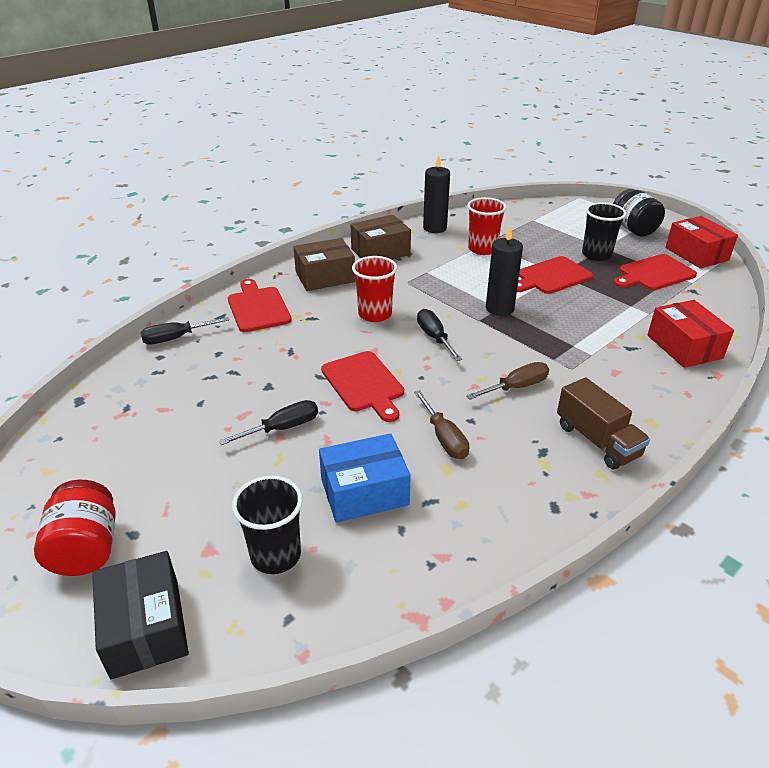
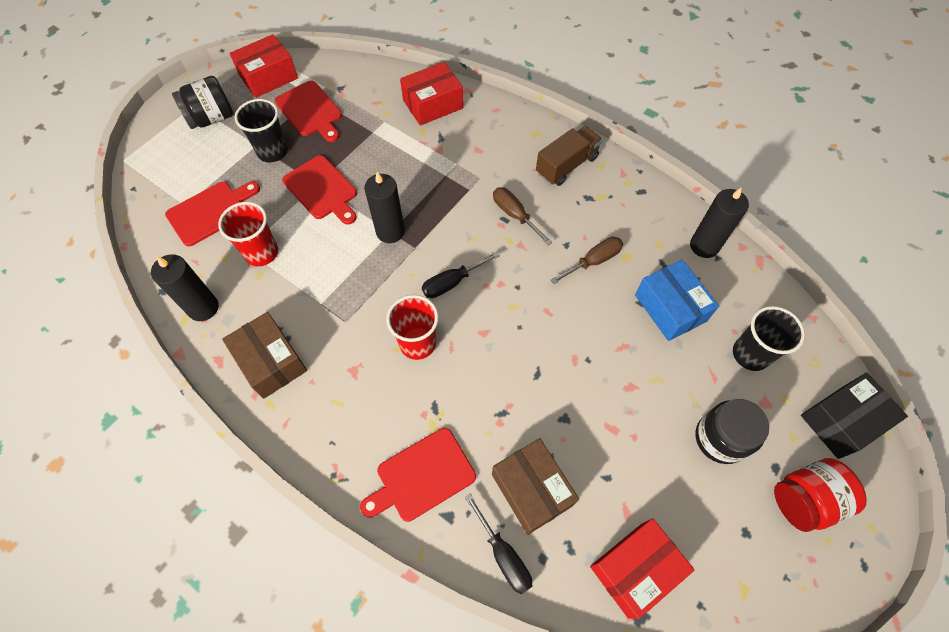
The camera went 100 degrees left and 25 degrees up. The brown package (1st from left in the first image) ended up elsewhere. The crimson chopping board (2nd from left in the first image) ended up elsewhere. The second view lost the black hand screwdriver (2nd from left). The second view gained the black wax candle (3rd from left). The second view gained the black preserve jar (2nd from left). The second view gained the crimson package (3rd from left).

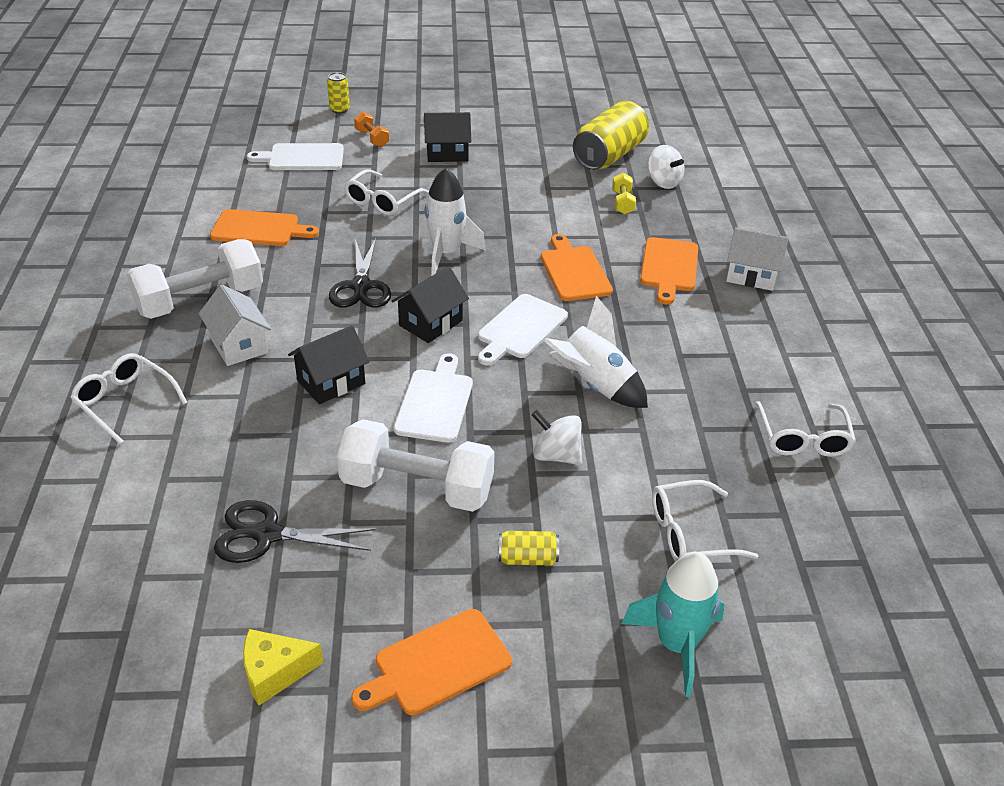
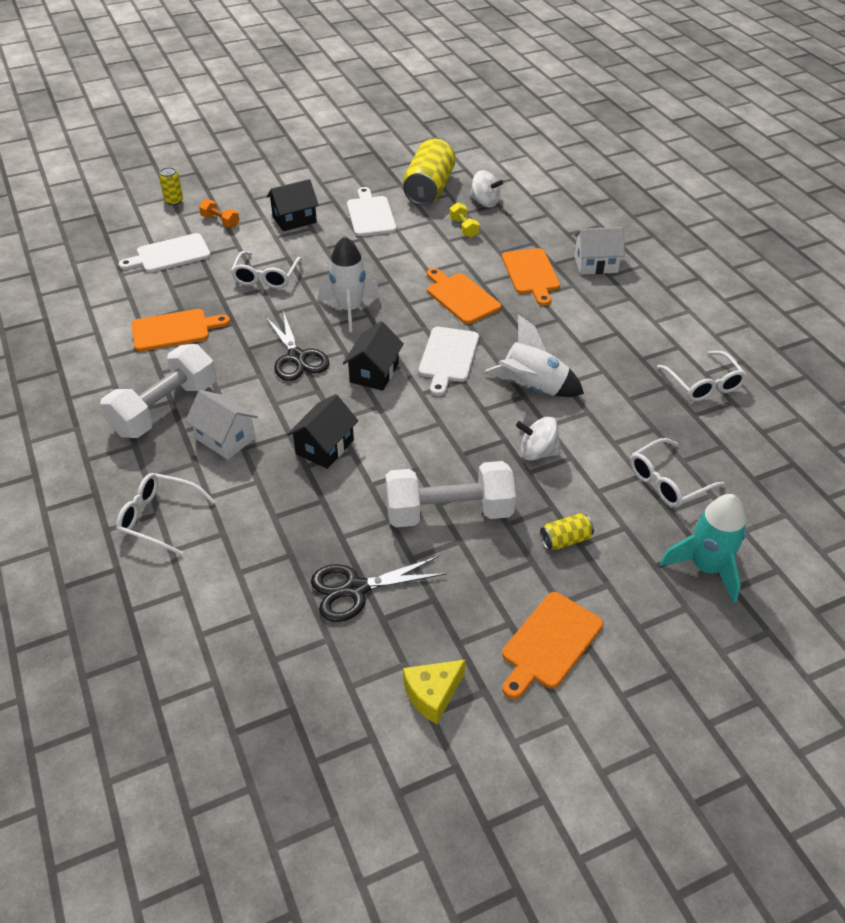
The camera went 20 degrees left and 5 degrees up. The pure white chopping board (2nd from left) ended up elsewhere.

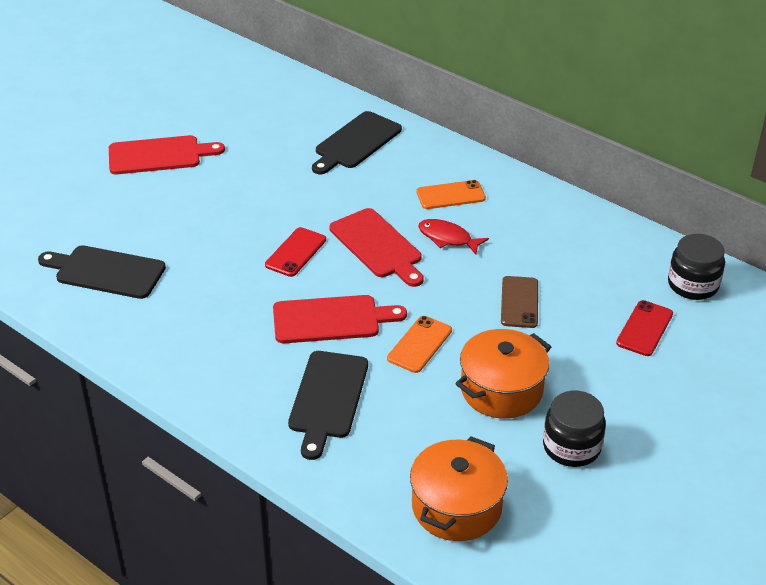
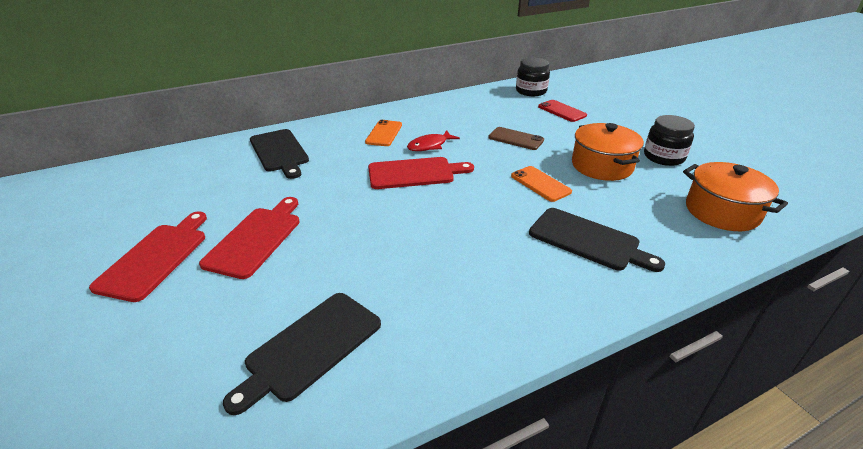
The camera went 65 degrees left and 5 degrees down. The second view lost the crimson phone (1st from left). The crimson chopping board (2nd from left) ended up elsewhere.

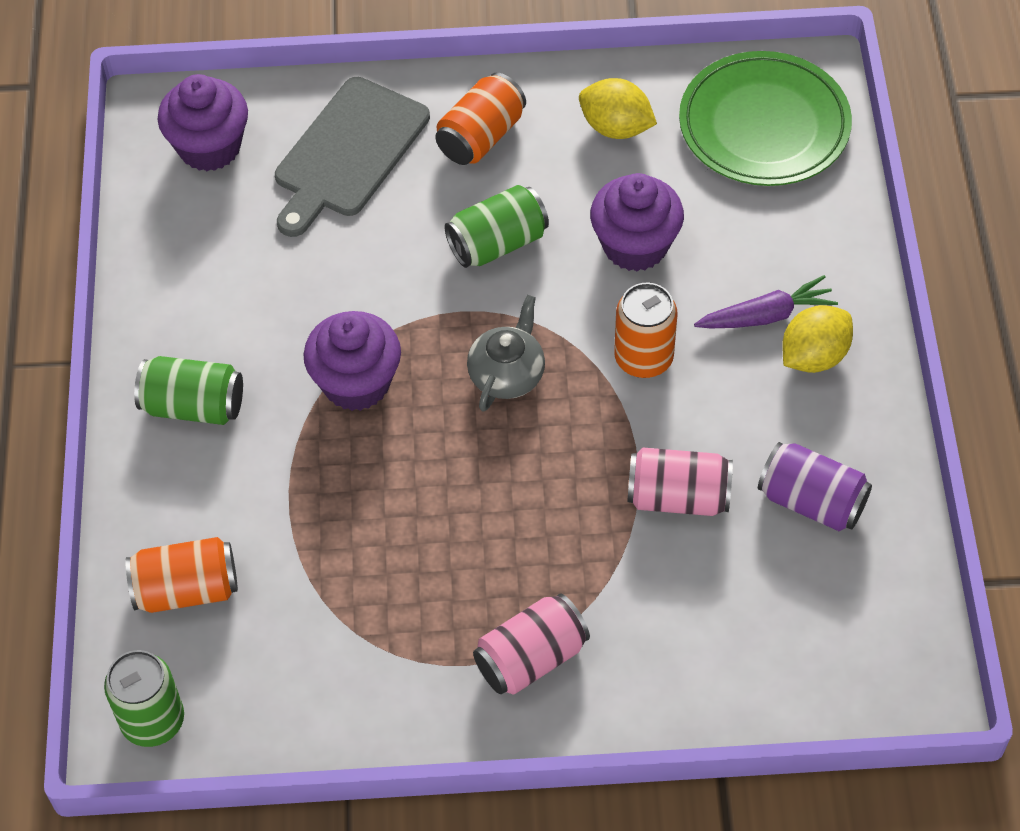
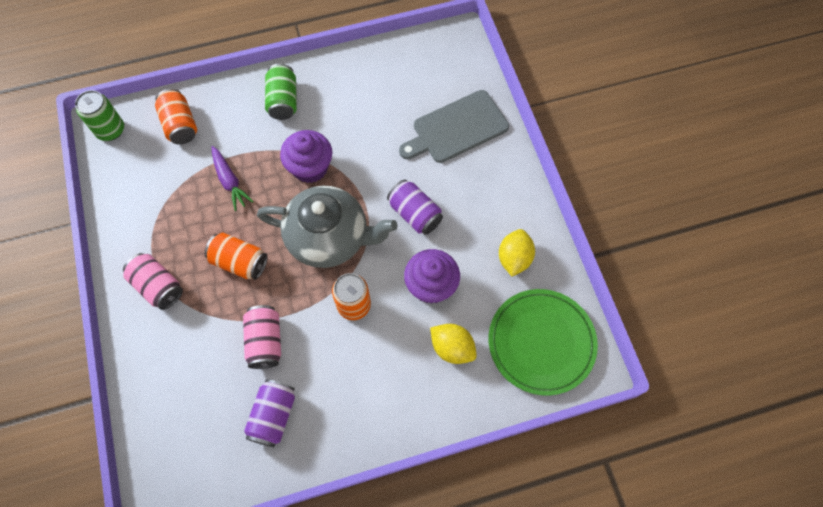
The camera went 75 degrees right and 10 degrees up. The bright orange tin (2nd from left) ended up elsewhere. The second view lost the violet cupcake (1st from left). The gray chopping board ended up facing another way, 45 degrees counterclockwise from before. What was the leaf-green tin (3rd from left) turned into the violet tin (2nd from left). The violet root vegetable ended up elsewhere. The size of the gray tea pot changed by a factor of 1.94. The bright yellow lemon (2nd from left in the first image) ended up elsewhere.

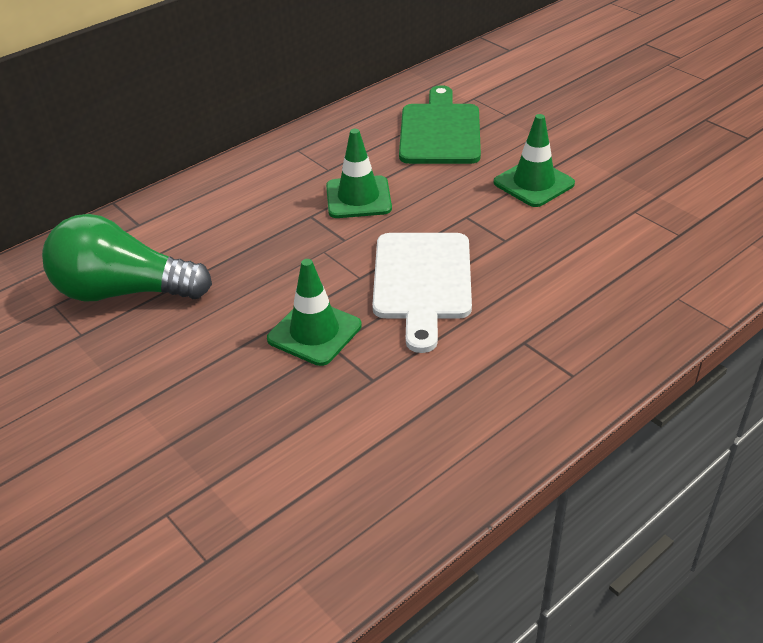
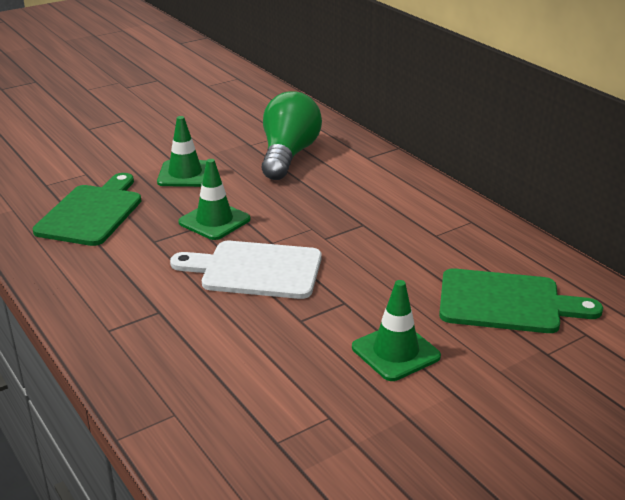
The camera went 95 degrees right and 10 degrees down. The leaf-green road cone (2nd from left in the first image) ended up elsewhere. The second view gained the leaf-green chopping board (1st from left).

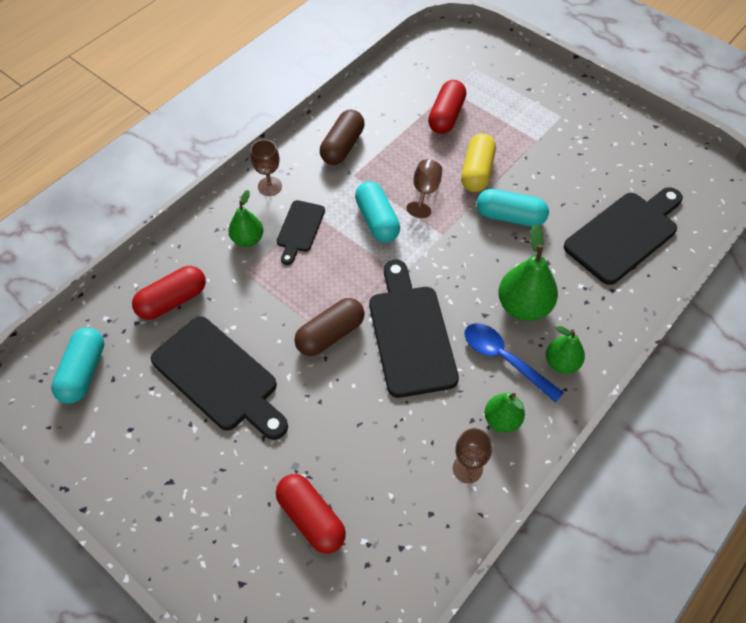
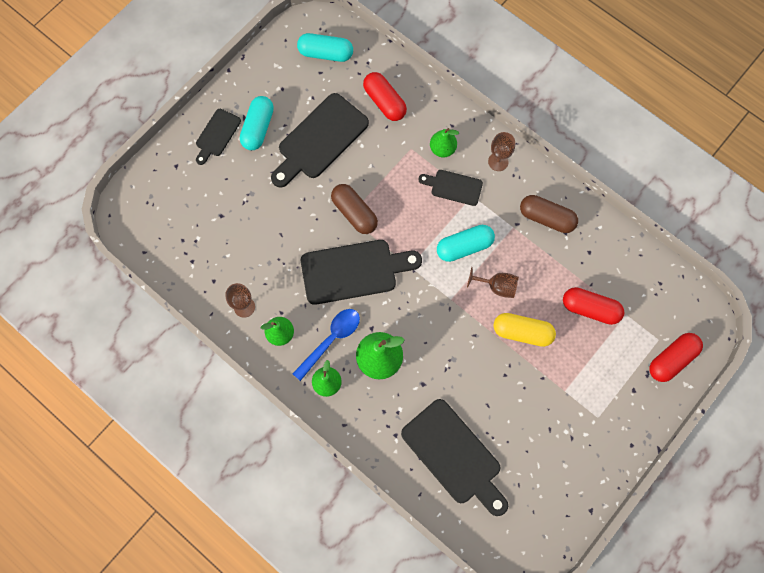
The camera went 90 degrees right and 15 degrees up. The turquoise capsule (3rd from left in the first image) ended up elsewhere. The crimson capsule (2nd from left in the first image) ended up elsewhere. The second view gained the black chopping board (1st from left).

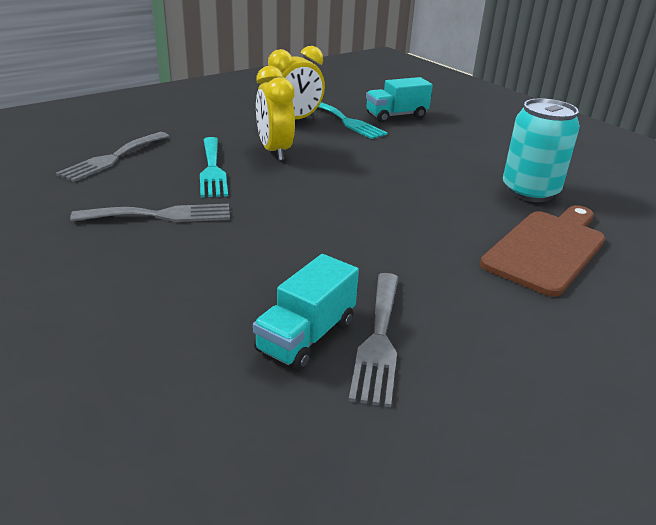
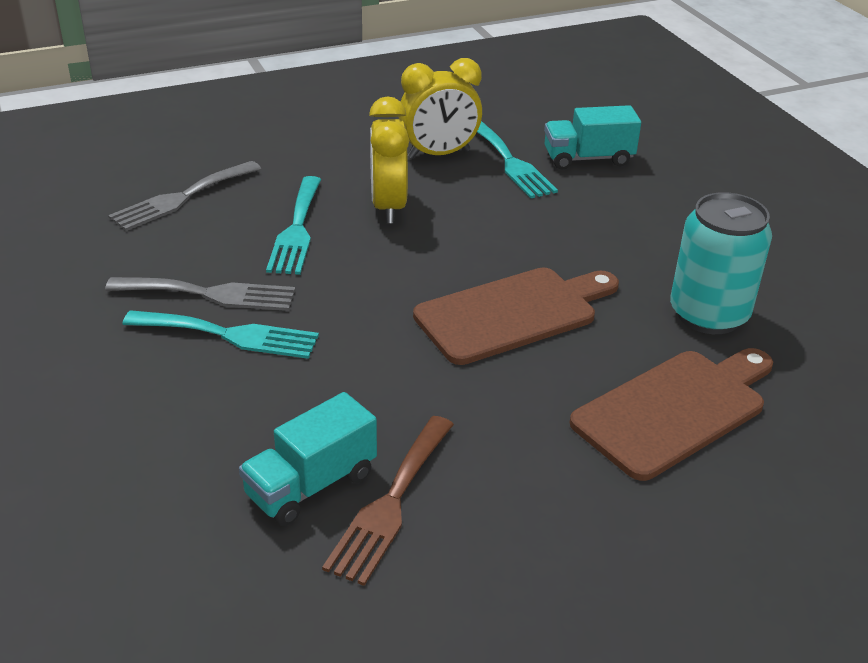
The camera went 15 degrees right and 5 degrees up. What was the gray fork (3rd from left) turned into the brown fork. The second view gained the brown chopping board (1st from left). The second view gained the turquoise fork (1st from left).

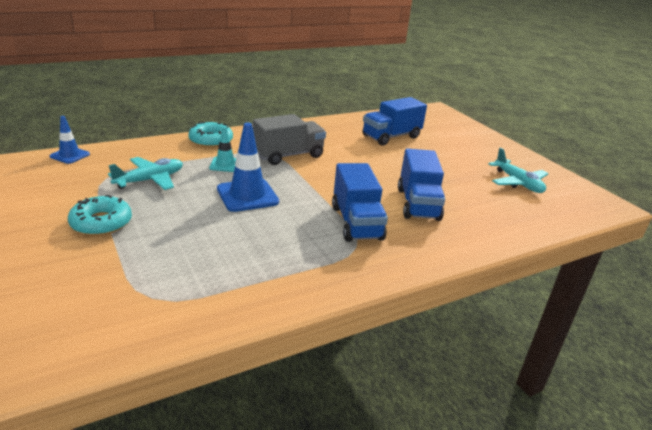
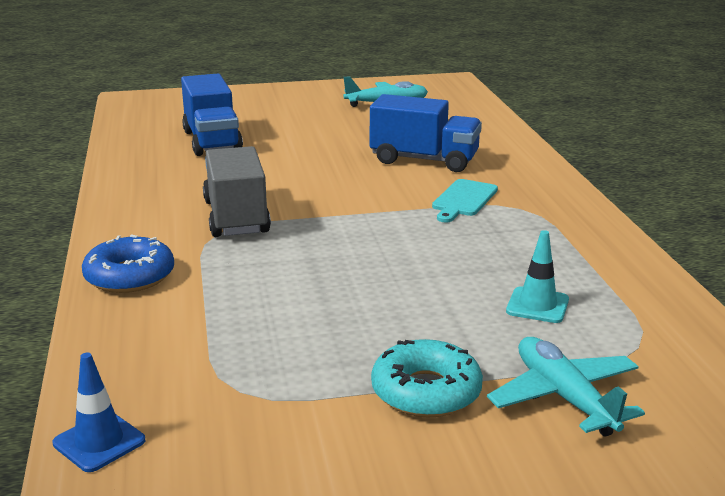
The camera went 70 degrees left and 5 degrees down. What was the turquoise donut (2nd from left) turned into the cobalt donut. The second view lost the cobalt road cone (2nd from left). The turquoise road cone ended up elsewhere. The turquoise toy plane (1st from left in the first image) ended up elsewhere. Where the cobalt truck (1st from left) stood, the turquoise chopping board came to stand.

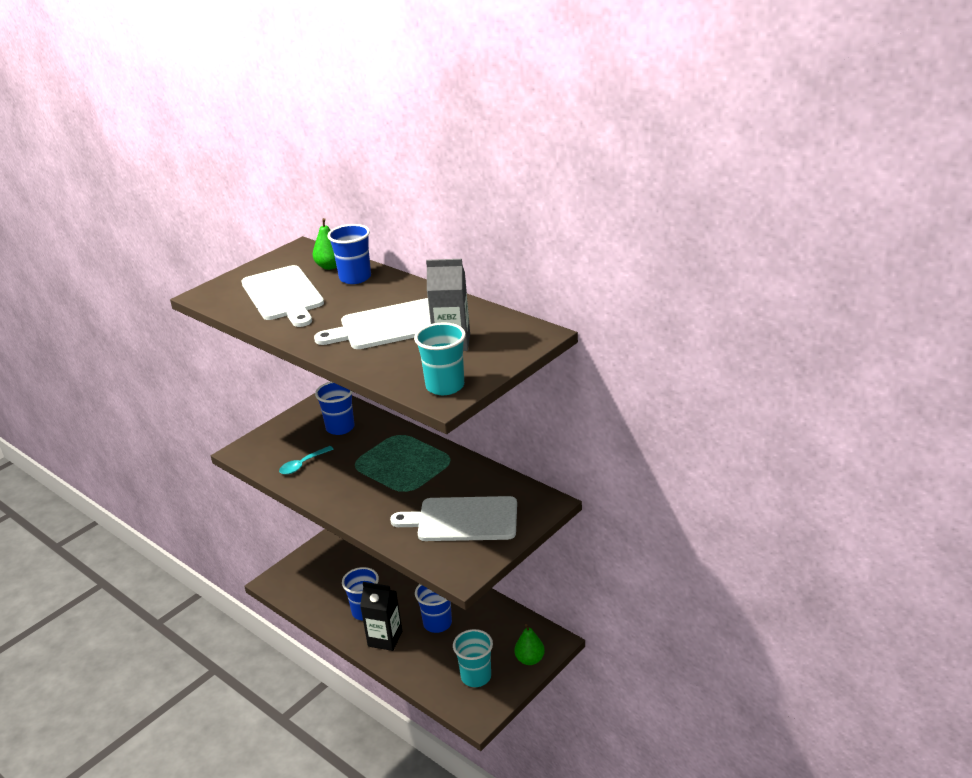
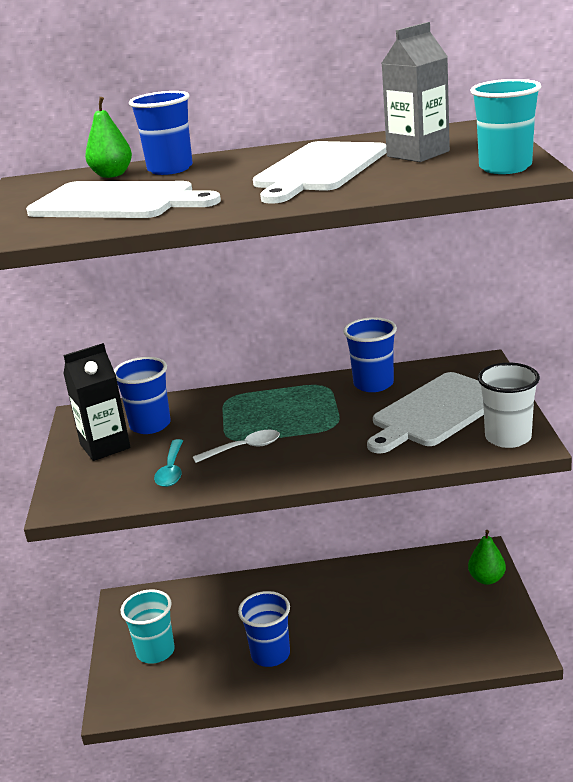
The camera went 45 degrees left and 5 degrees down. The black juice carton ended up elsewhere. The cobalt cup (4th from left) ended up elsewhere. The turquoise cup (2nd from left in the first image) ended up elsewhere. The second view gained the pure white cup. The second view gained the pure white tablespoon.

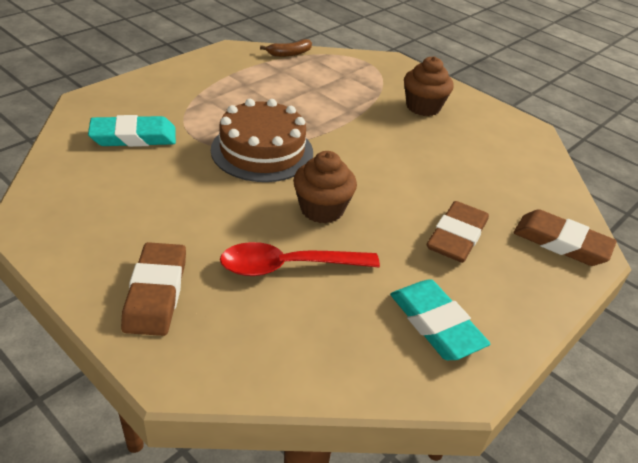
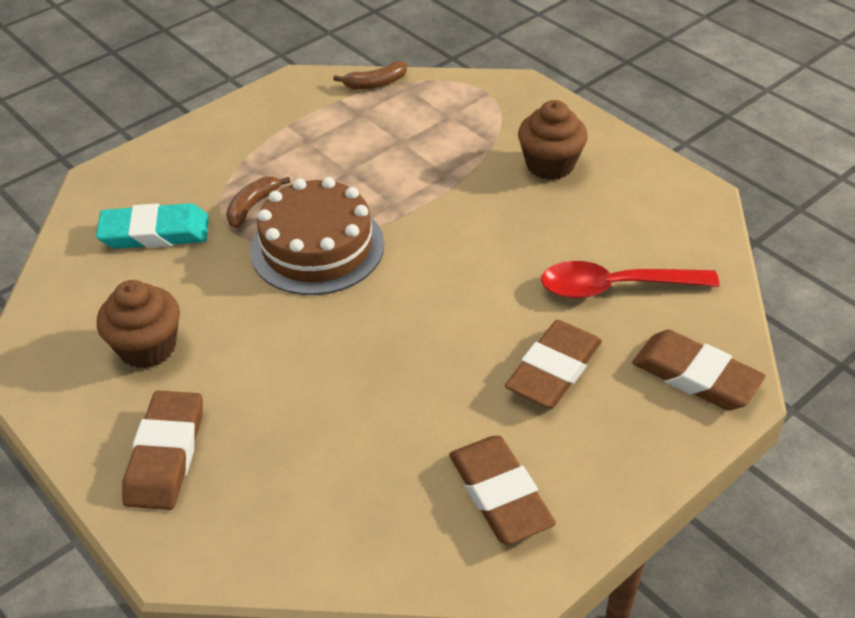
The camera went 10 degrees right and 5 degrees up. The brown cupcake (1st from left) ended up elsewhere. The crimson tablespoon ended up elsewhere. What was the turquoise pencil eraser (2nd from left) turned into the brown pencil eraser (2nd from left). The second view gained the brown banana fruit (1st from left).

